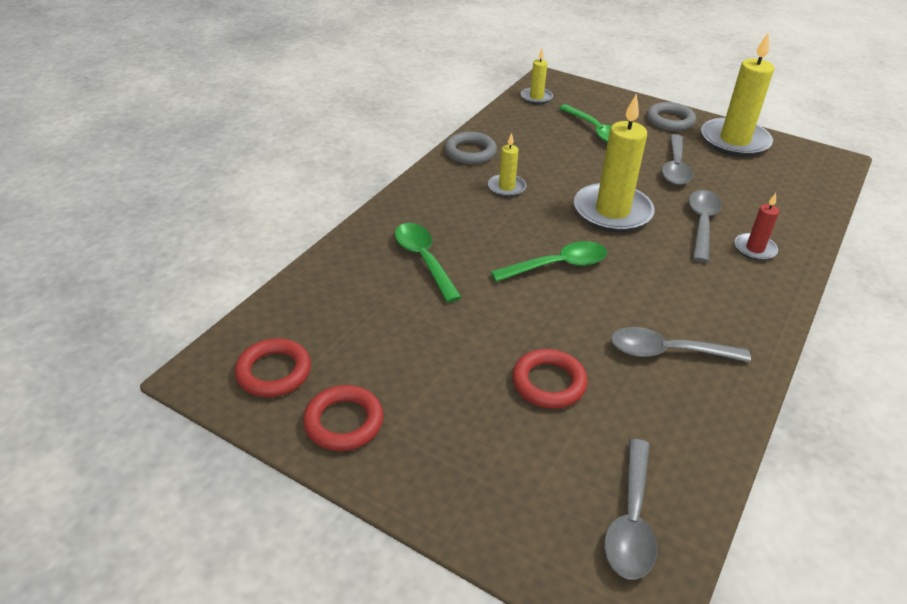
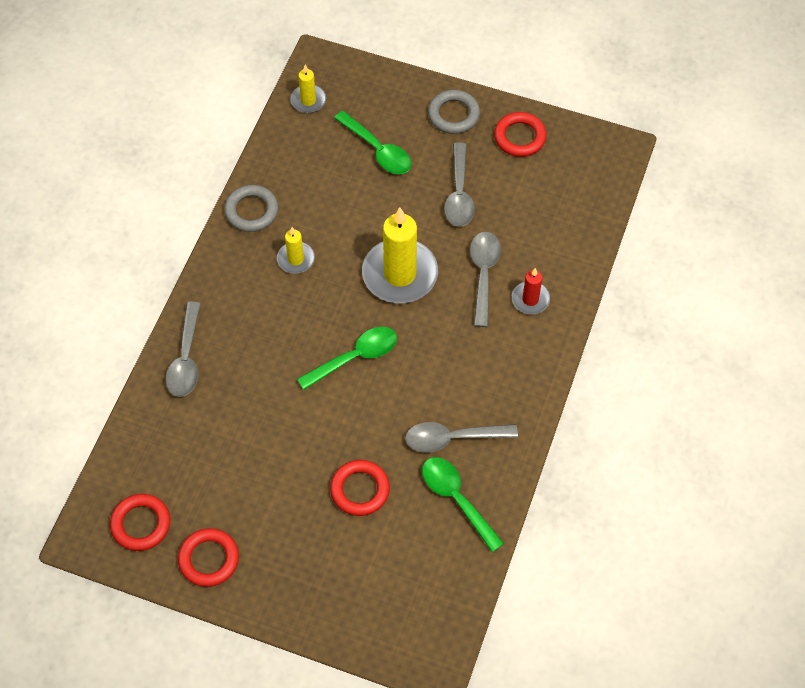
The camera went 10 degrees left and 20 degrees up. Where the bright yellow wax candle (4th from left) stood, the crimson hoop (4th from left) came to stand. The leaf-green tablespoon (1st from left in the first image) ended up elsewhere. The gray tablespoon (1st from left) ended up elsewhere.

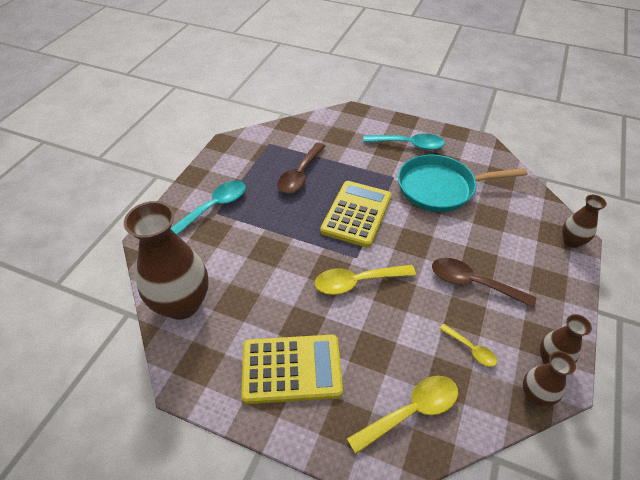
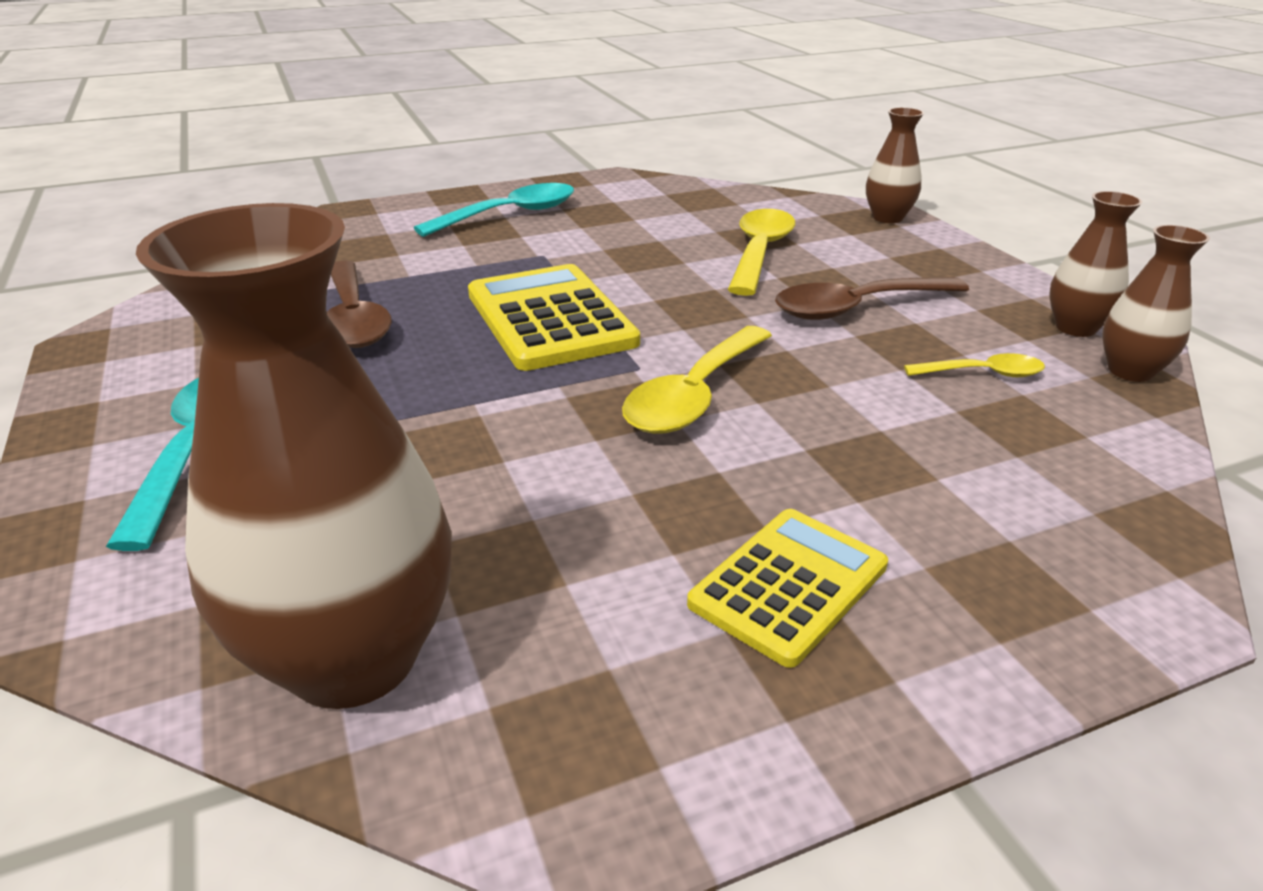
The camera went 45 degrees left and 15 degrees down. The second view lost the turquoise pan. The size of the bright yellow pocket calculator (1st from left in the first image) changed by a factor of 0.66. The bright yellow tablespoon (2nd from left) ended up elsewhere.

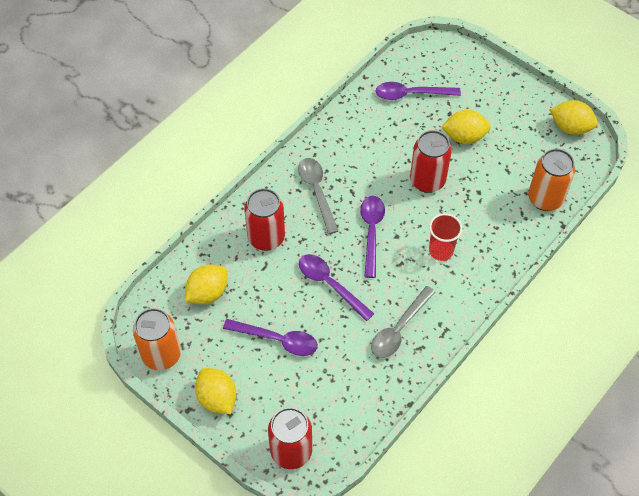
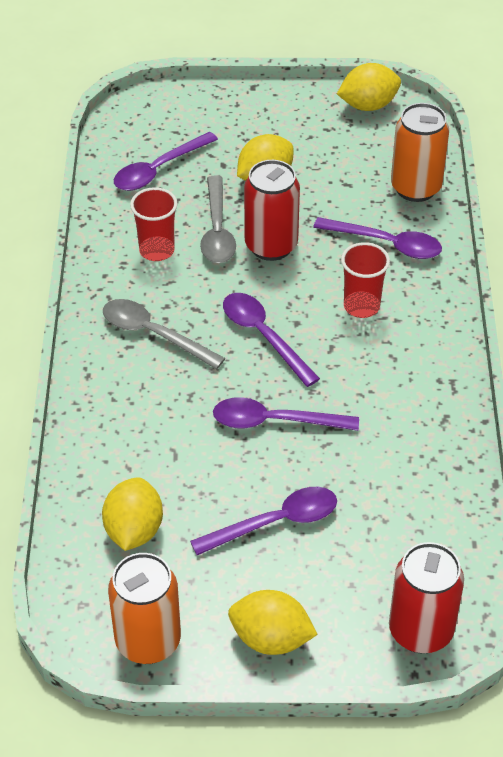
The camera went 40 degrees left and 10 degrees down. The second view lost the crimson tin (1st from left). The gray tablespoon (2nd from left) ended up elsewhere. The second view gained the crimson cup (1st from left). The second view gained the violet tablespoon (5th from left).

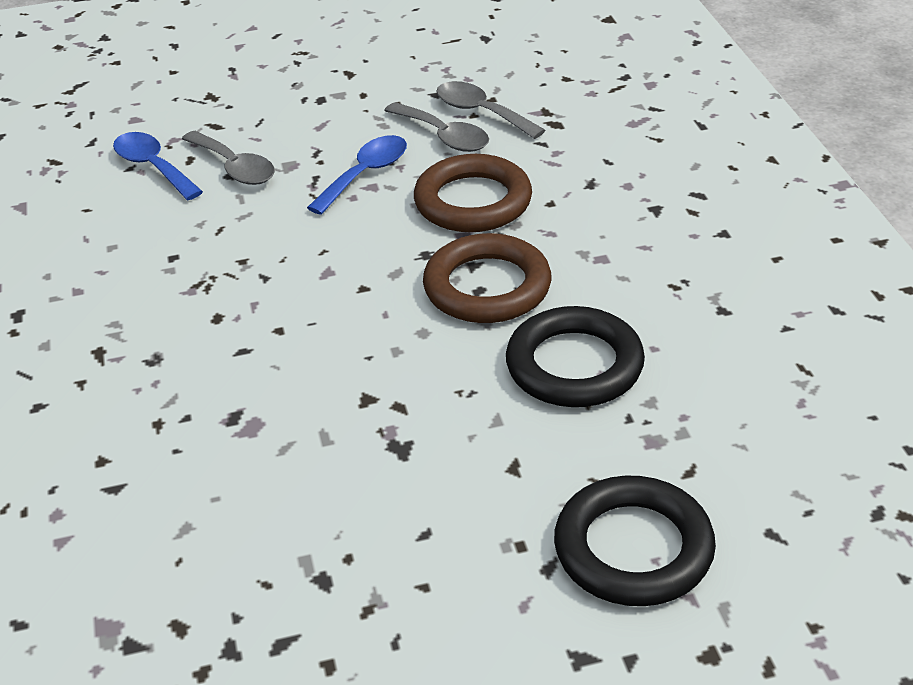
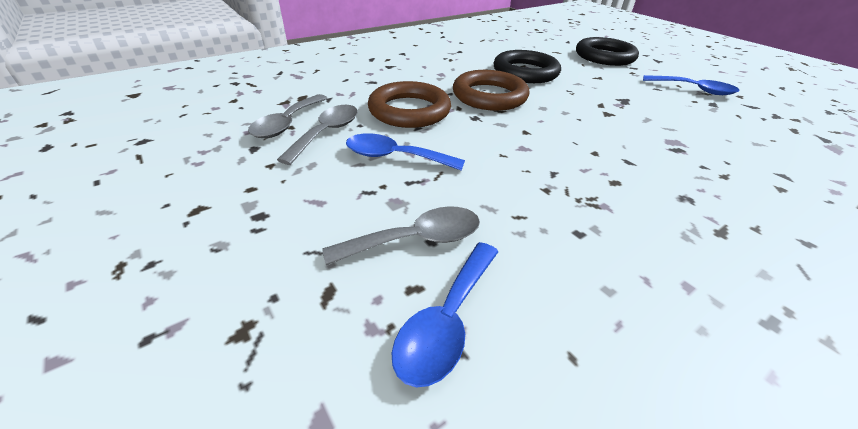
The camera went 115 degrees left and 0 degrees up. The gray tablespoon (1st from left in the first image) ended up facing another way, 45 degrees clockwise from before. The second view gained the cobalt tablespoon (3rd from left).

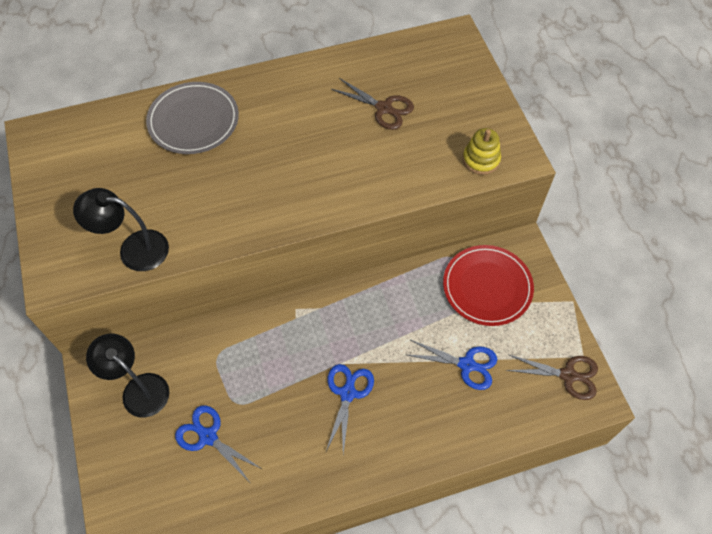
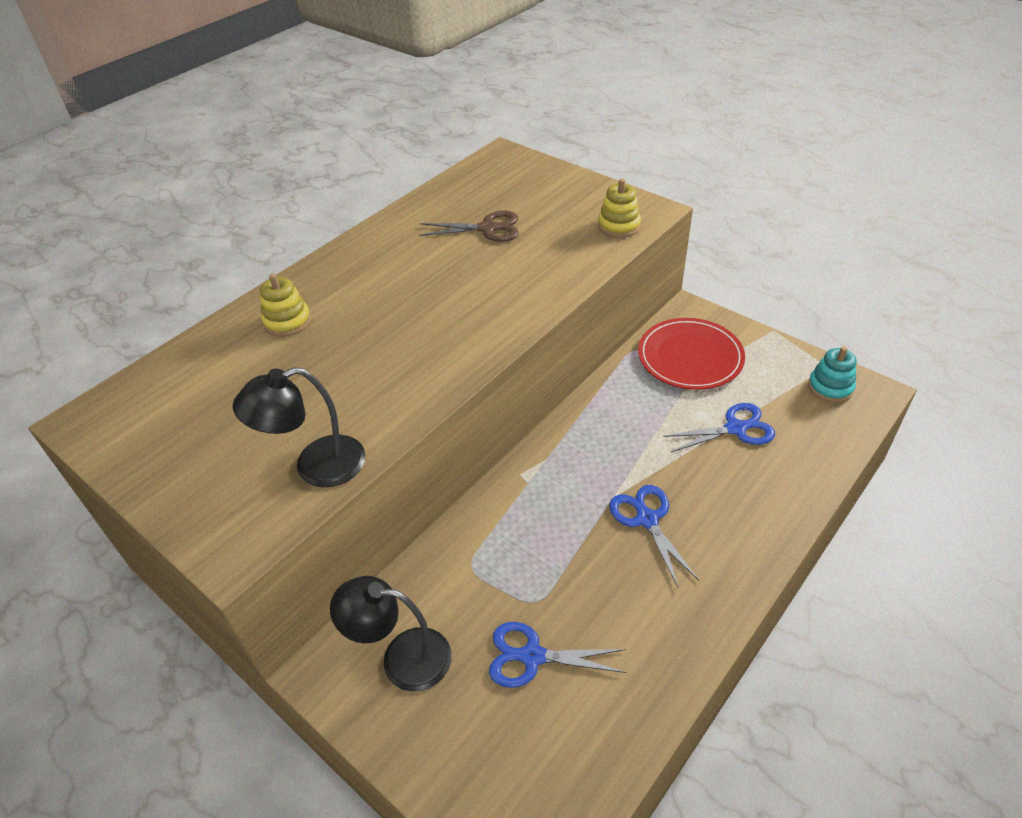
The camera went 30 degrees left and 15 degrees down. Where the gray dinner plate stood, the bright yellow ring stacker (1st from left) came to stand. Where the brown scissors (2nd from left) stood, the turquoise ring stacker came to stand.

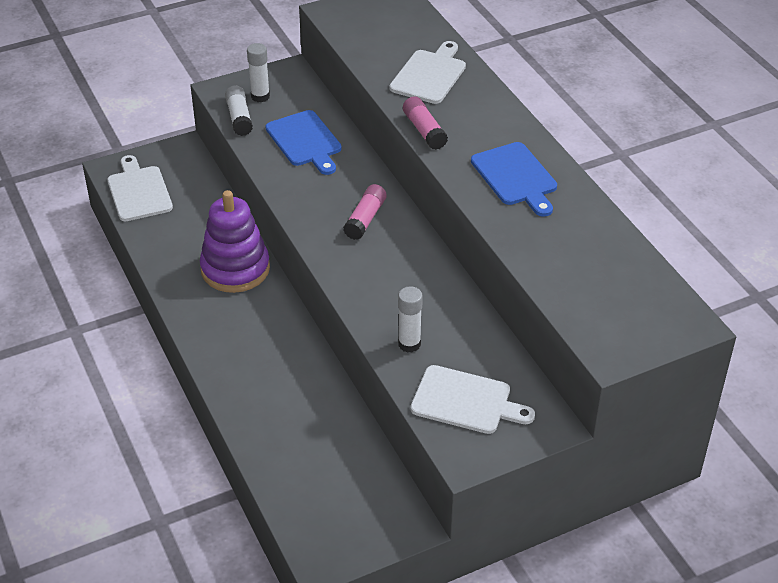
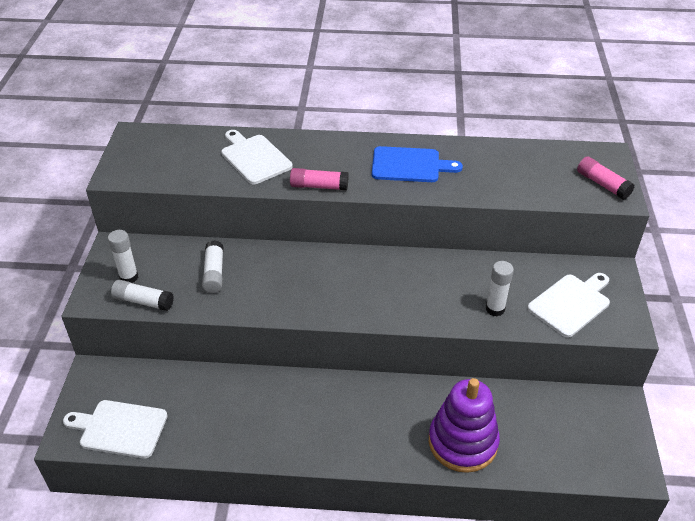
The camera went 60 degrees left and 0 degrees up. Where the cobalt chopping board (1st from left) stood, the pure white stick of glue (3rd from left) came to stand. The rosy stick of glue (1st from left in the first image) ended up elsewhere. The violet ring stacker ended up elsewhere.

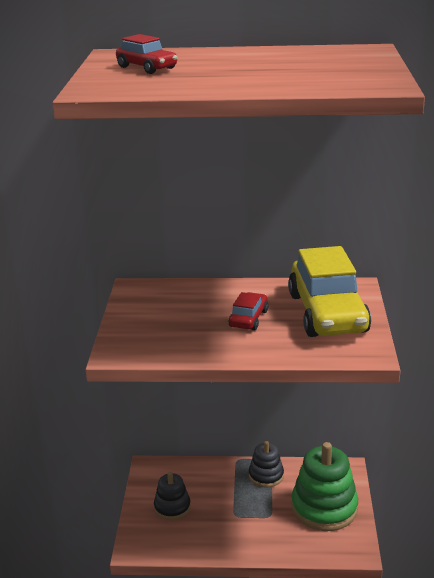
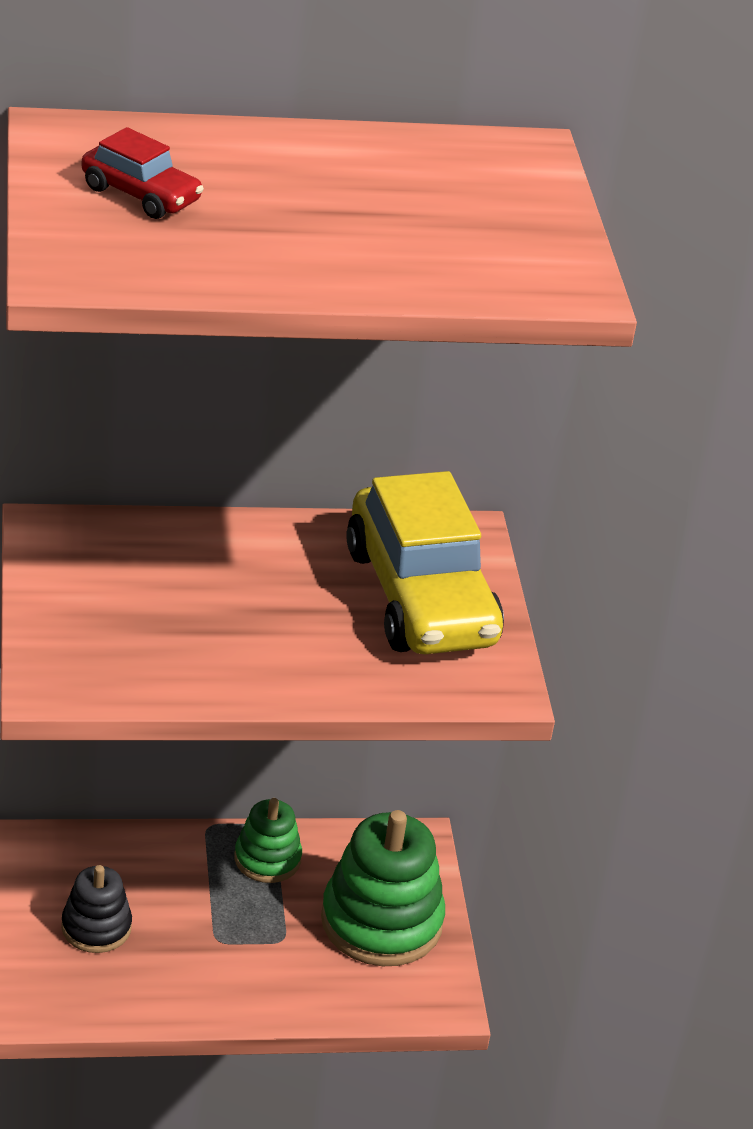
The camera went 15 degrees left and 10 degrees up. The second view lost the crimson automobile (2nd from left). What was the black ring stacker (2nd from left) turned into the leaf-green ring stacker (1st from left).

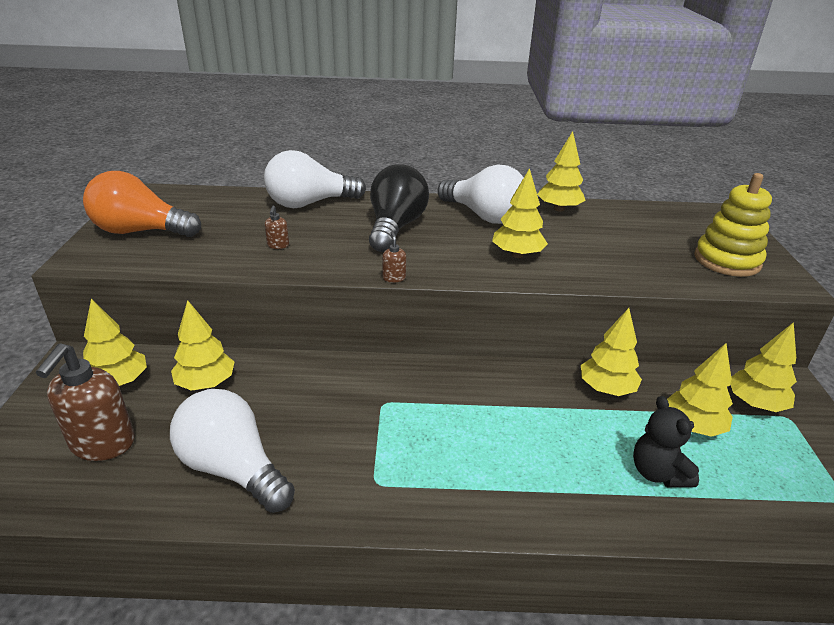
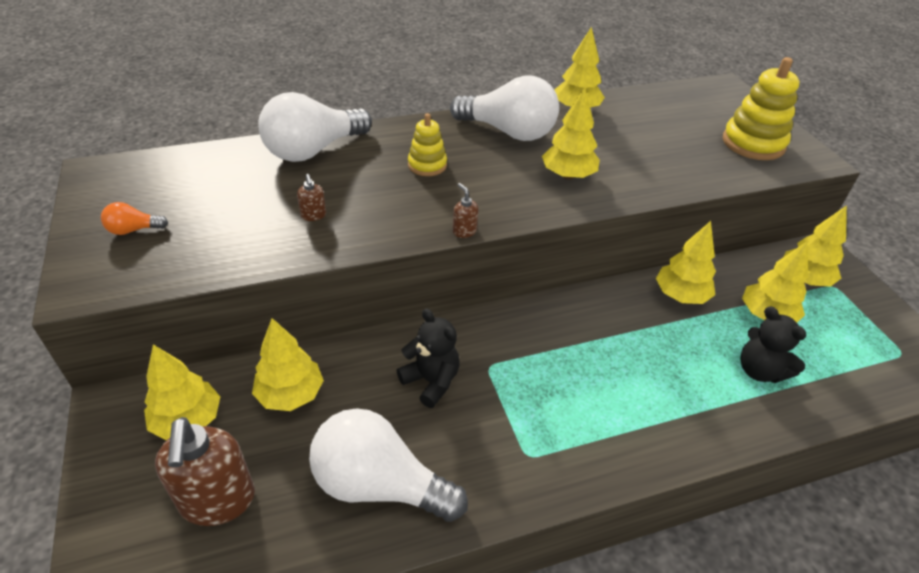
The camera went 20 degrees left and 10 degrees up. Where the black light bulb stood, the bright yellow ring stacker (1st from left) came to stand. The size of the bright orange light bulb changed by a factor of 0.43. The second view gained the black teddy (1st from left).

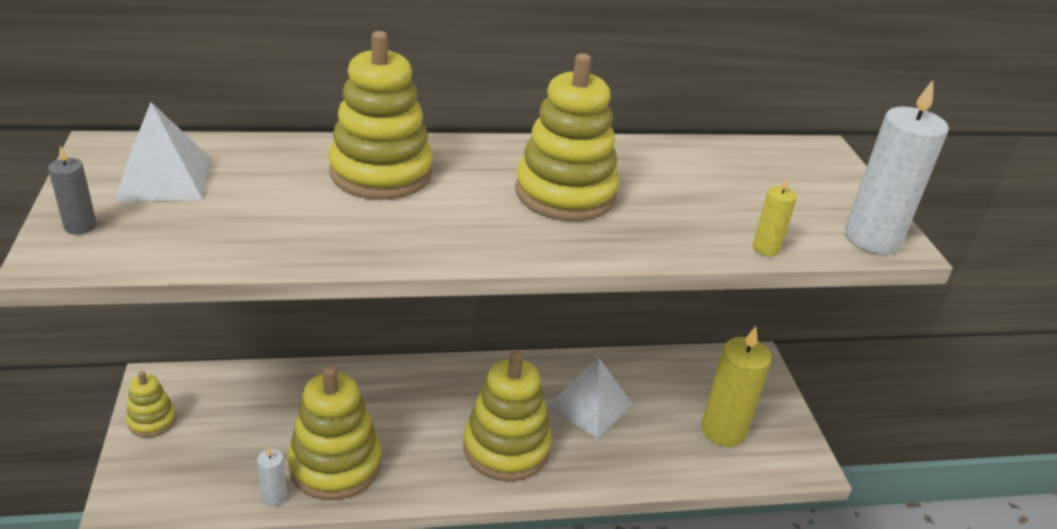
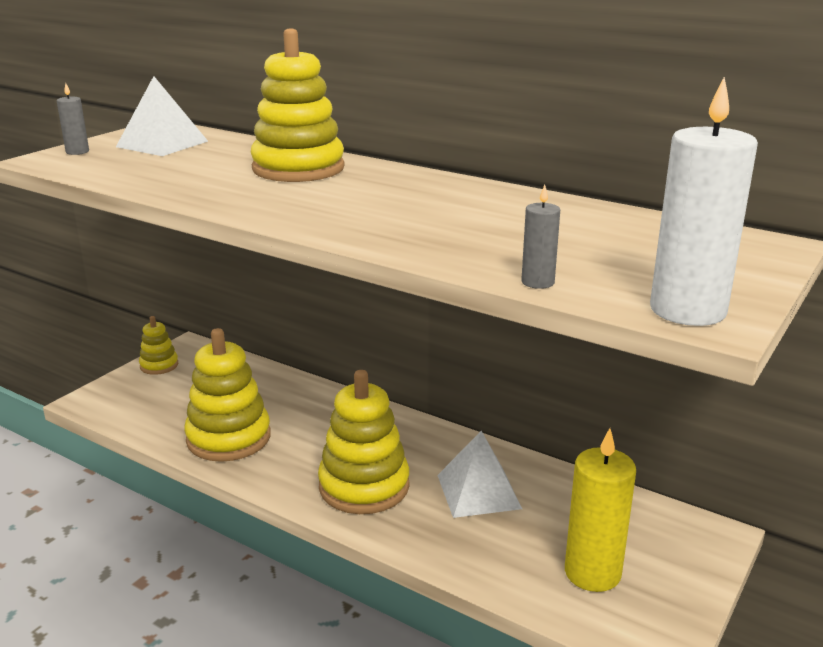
The camera went 45 degrees right and 10 degrees down. The second view lost the bright yellow ring stacker (5th from left). What was the bright yellow wax candle (2nd from left) turned into the gray wax candle (2nd from left). The second view lost the pure white wax candle (1st from left).

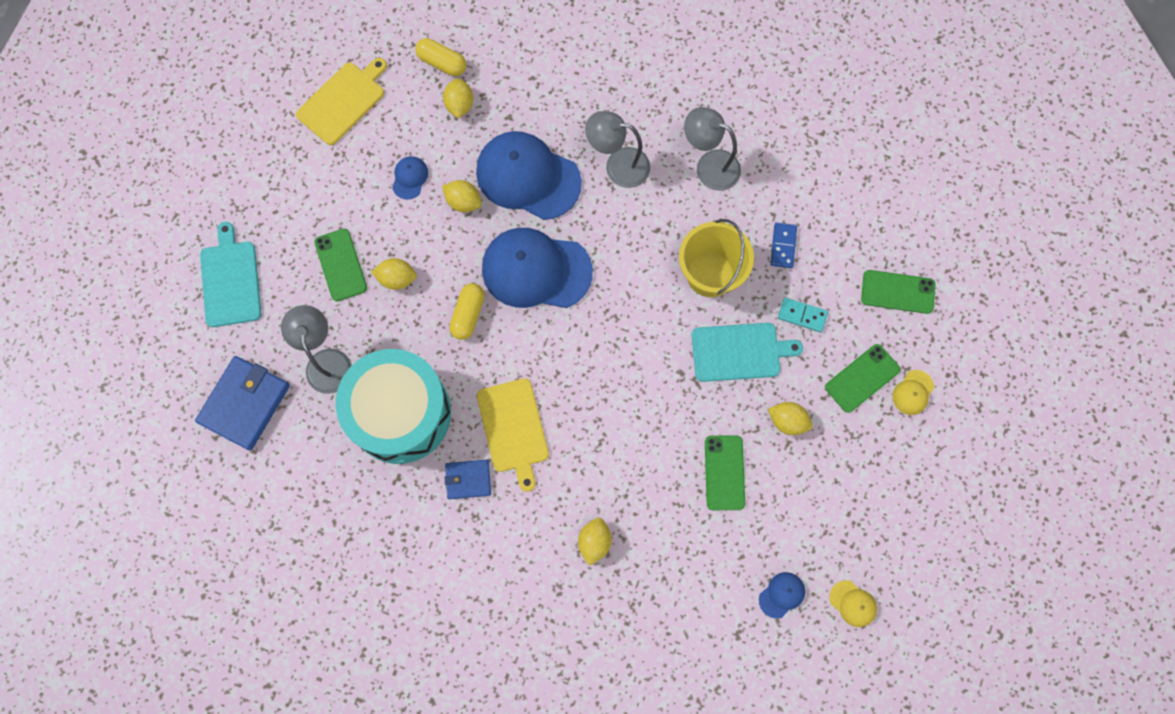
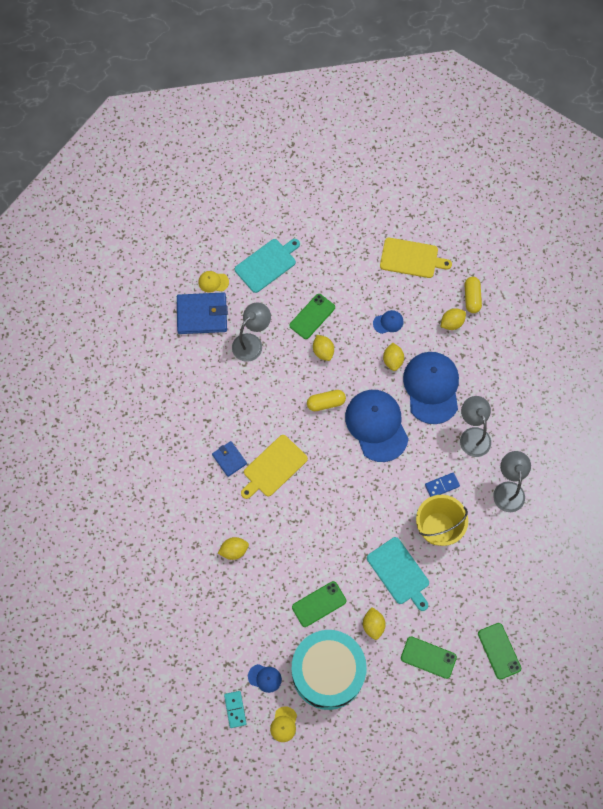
The camera went 60 degrees right and 5 degrees down. The cobalt domino tile ended up elsewhere. The turquoise domino tile ended up elsewhere. The turquoise drum ended up elsewhere. The bright yellow baseball cap (2nd from left in the first image) ended up elsewhere.

